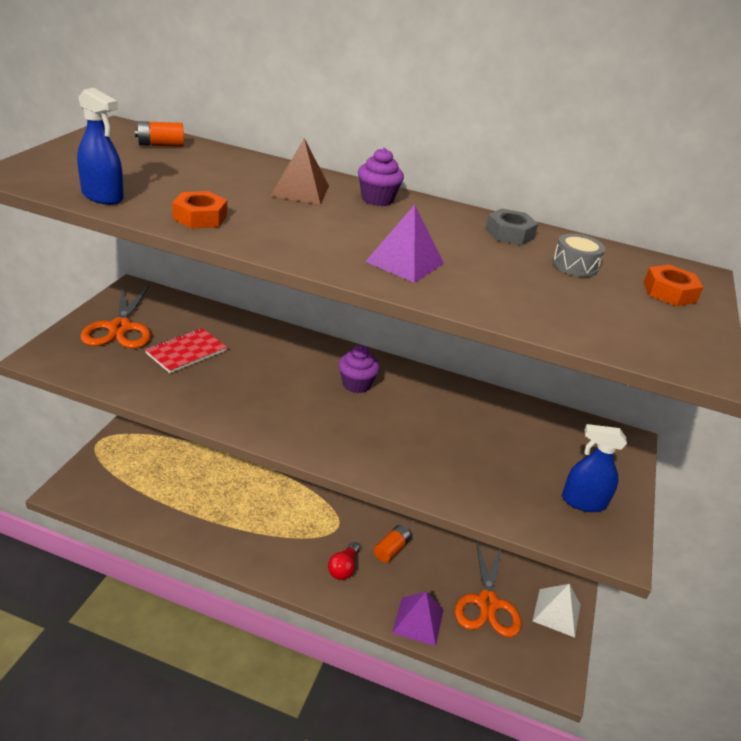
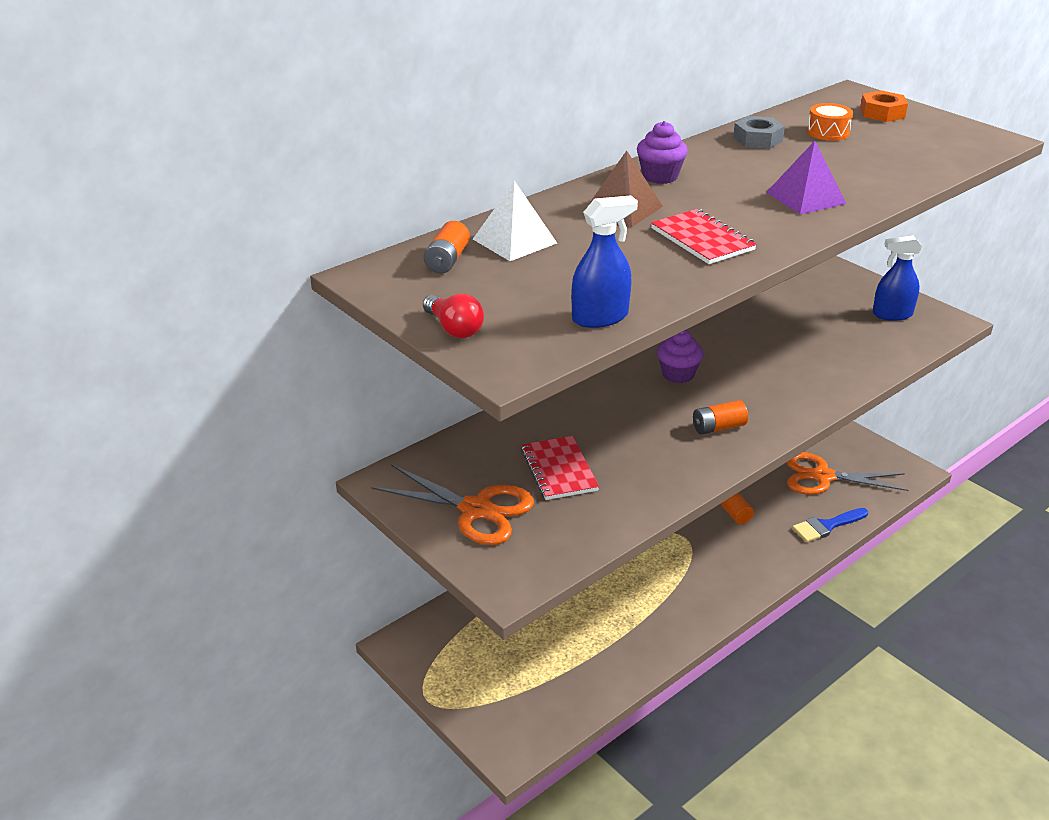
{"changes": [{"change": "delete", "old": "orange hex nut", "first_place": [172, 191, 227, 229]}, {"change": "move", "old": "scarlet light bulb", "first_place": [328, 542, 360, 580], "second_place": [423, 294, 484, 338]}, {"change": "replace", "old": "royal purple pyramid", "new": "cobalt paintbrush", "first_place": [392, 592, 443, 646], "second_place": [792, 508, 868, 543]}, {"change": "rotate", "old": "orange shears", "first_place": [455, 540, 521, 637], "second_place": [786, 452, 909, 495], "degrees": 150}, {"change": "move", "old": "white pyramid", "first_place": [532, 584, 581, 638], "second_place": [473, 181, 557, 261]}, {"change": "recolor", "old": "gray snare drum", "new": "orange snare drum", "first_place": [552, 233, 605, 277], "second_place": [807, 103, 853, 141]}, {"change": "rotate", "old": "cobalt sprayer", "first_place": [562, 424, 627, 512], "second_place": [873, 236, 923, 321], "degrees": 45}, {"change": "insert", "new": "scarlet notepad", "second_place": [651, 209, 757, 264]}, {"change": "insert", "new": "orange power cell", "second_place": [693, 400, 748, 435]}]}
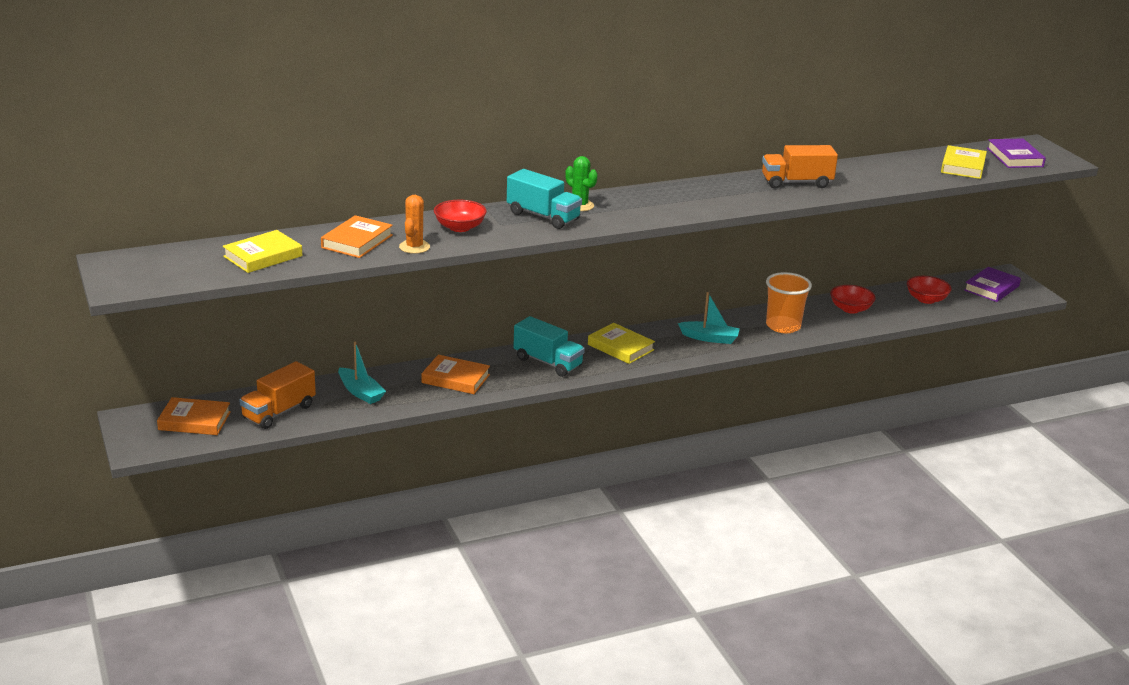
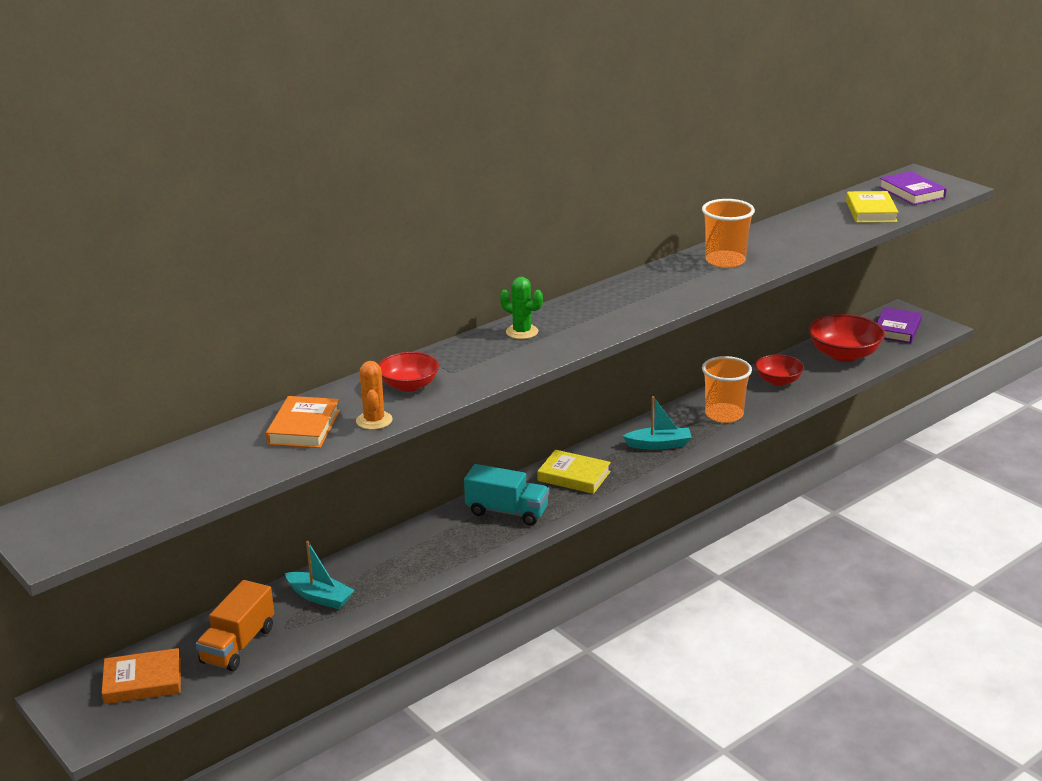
{"changes": [{"change": "delete", "old": "golden book", "first_place": [223, 230, 302, 273]}, {"change": "delete", "old": "orange book", "first_place": [421, 355, 490, 394]}, {"change": "delete", "old": "aqua lorry", "first_place": [507, 169, 582, 229]}, {"change": "replace", "old": "orange lorry", "new": "orange beaker", "first_place": [762, 145, 838, 189], "second_place": [702, 199, 755, 268]}, {"change": "resize", "old": "scarlet serving bowl", "first_place": [907, 276, 952, 304], "second_place": [808, 314, 885, 362], "factor": 1.6}]}
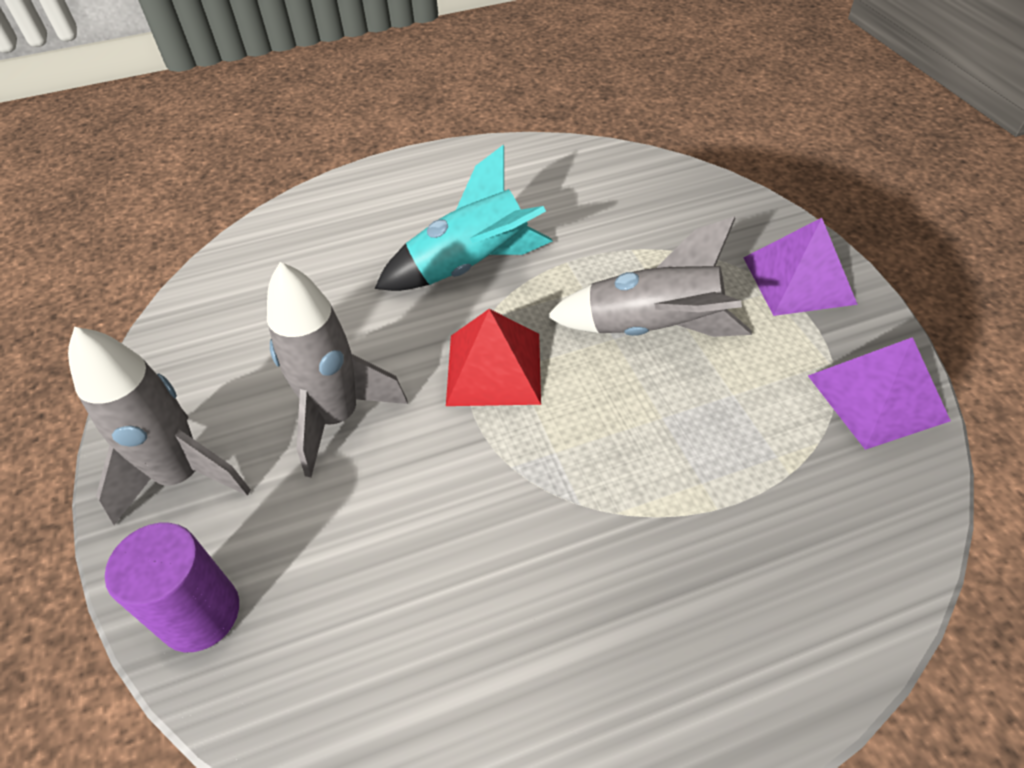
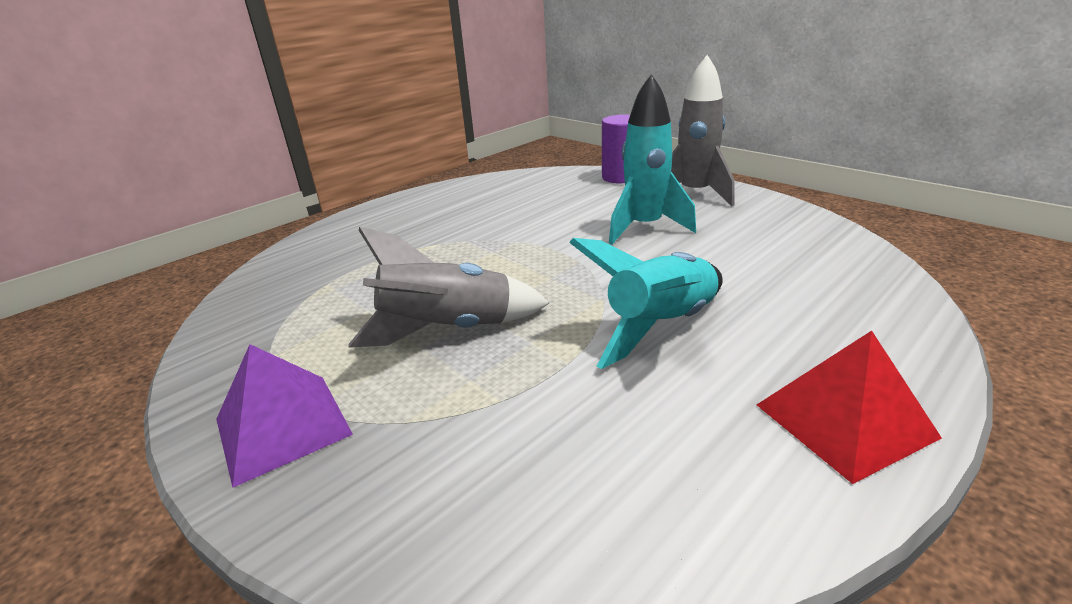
{"changes": [{"change": "recolor", "old": "gray rocket", "new": "aqua rocket", "first_place": [267, 262, 408, 478], "second_place": [609, 74, 696, 245]}, {"change": "move", "old": "scarlet pyramid", "first_place": [446, 309, 541, 406], "second_place": [757, 331, 942, 484]}, {"change": "delete", "old": "royal purple pyramid", "first_place": [808, 337, 951, 450]}]}
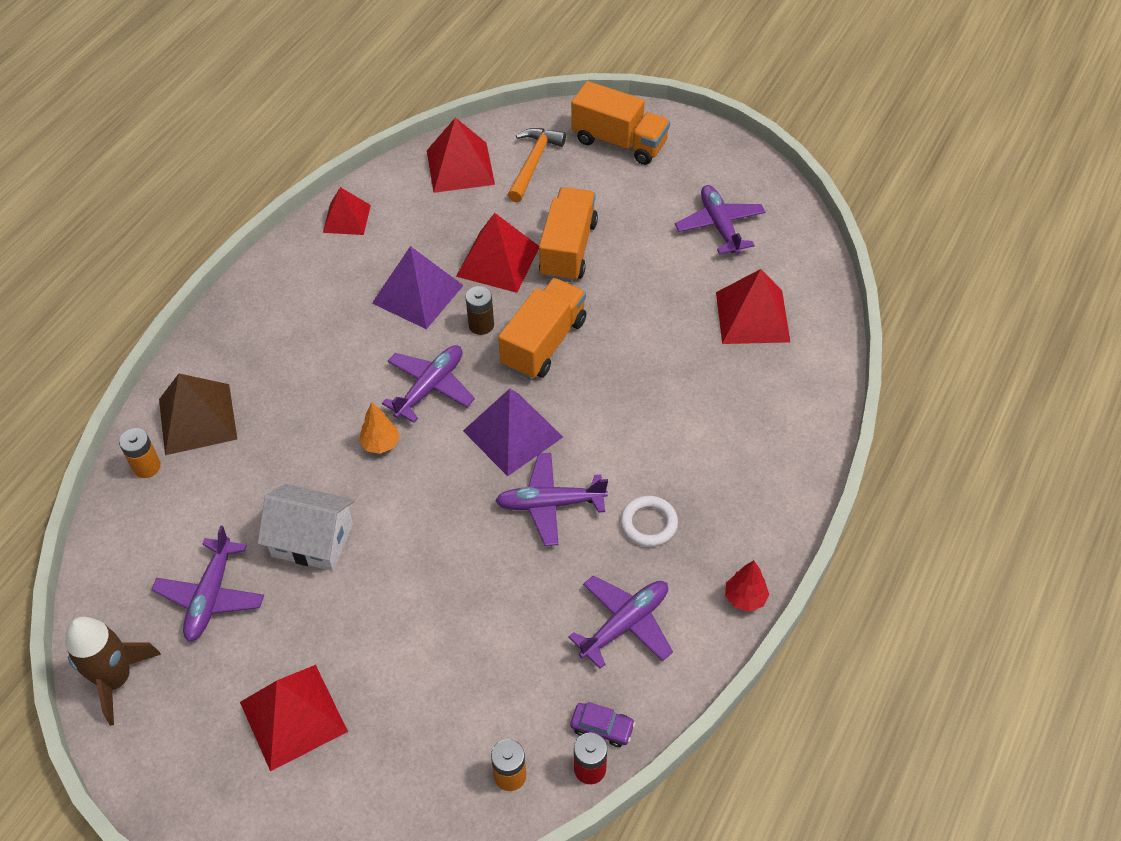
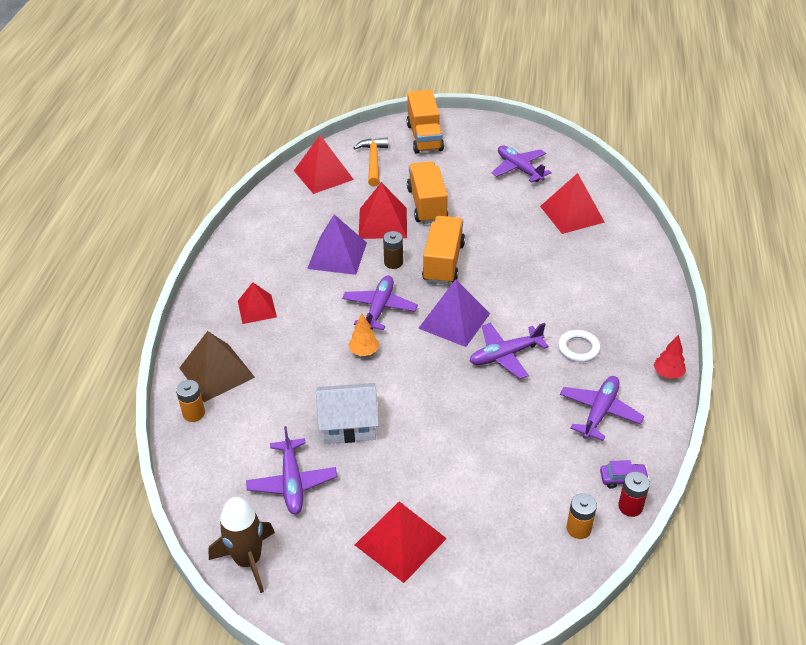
{"changes": [{"change": "move", "old": "scarlet pyramid", "first_place": [323, 187, 371, 235], "second_place": [238, 282, 277, 324]}, {"change": "rotate", "old": "orange lorry", "first_place": [571, 81, 670, 165], "second_place": [407, 90, 444, 154], "degrees": 75}]}
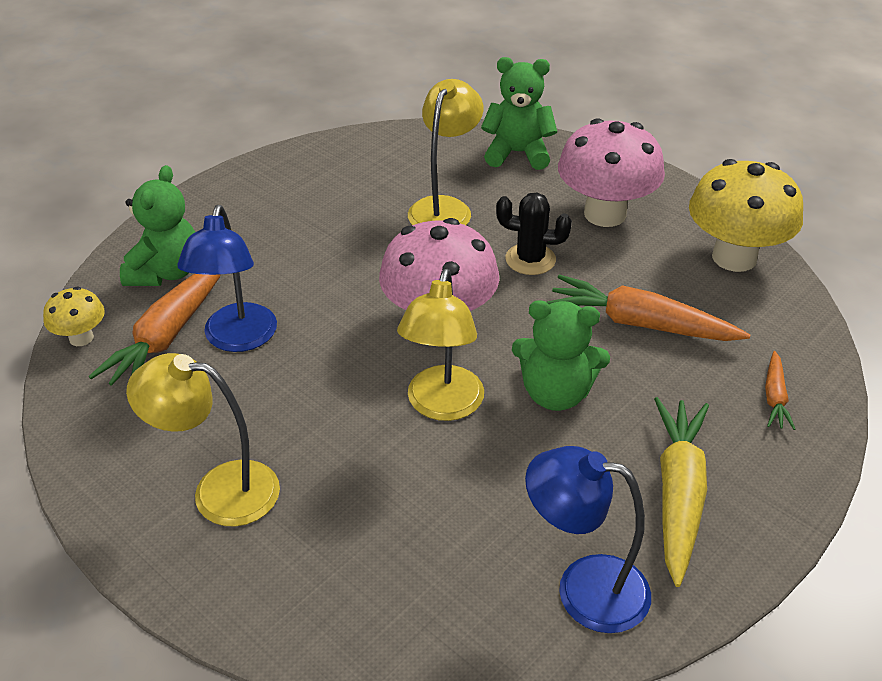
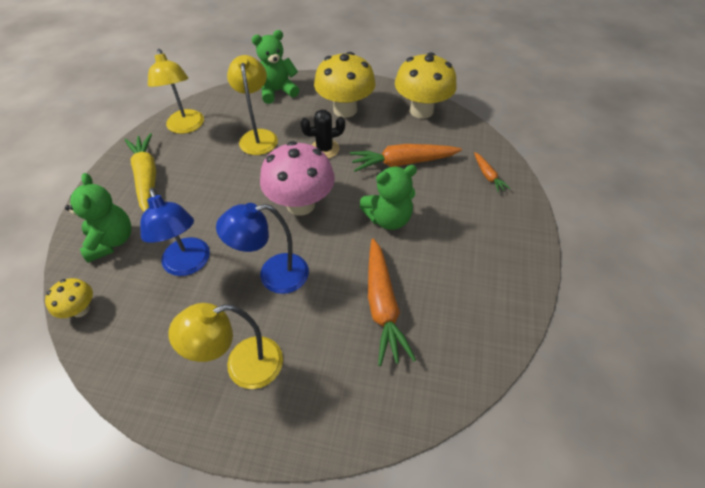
{"changes": [{"change": "move", "old": "orange carrot", "first_place": [89, 274, 221, 386], "second_place": [368, 239, 416, 366]}, {"change": "move", "old": "golden lamp", "first_place": [397, 269, 484, 421], "second_place": [148, 49, 204, 134]}, {"change": "move", "old": "cobalt lamp", "first_place": [525, 446, 651, 633], "second_place": [216, 203, 309, 294]}, {"change": "recolor", "old": "pink mushroom", "new": "golden mushroom", "first_place": [558, 118, 665, 227], "second_place": [314, 52, 376, 118]}, {"change": "move", "old": "golden carrot", "first_place": [654, 397, 709, 587], "second_place": [125, 133, 156, 212]}]}
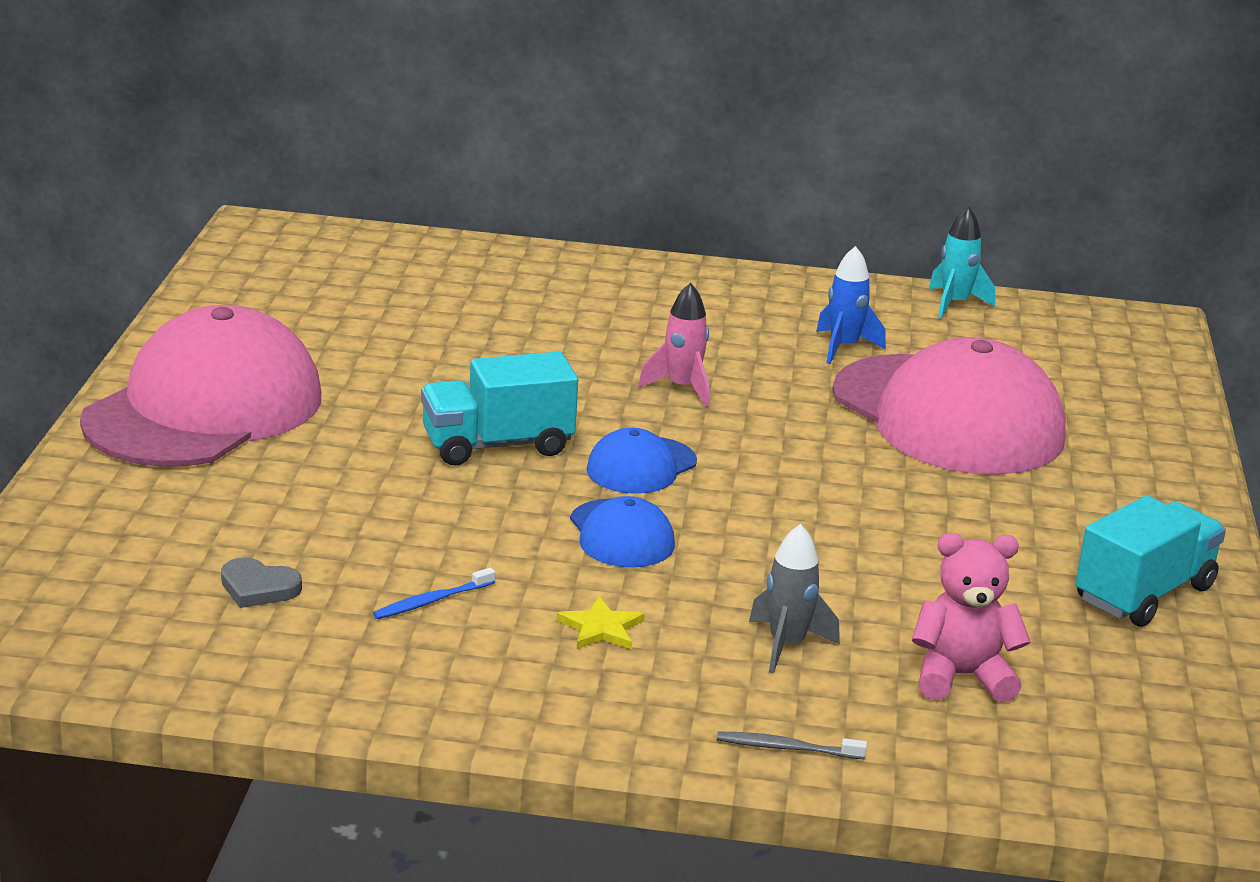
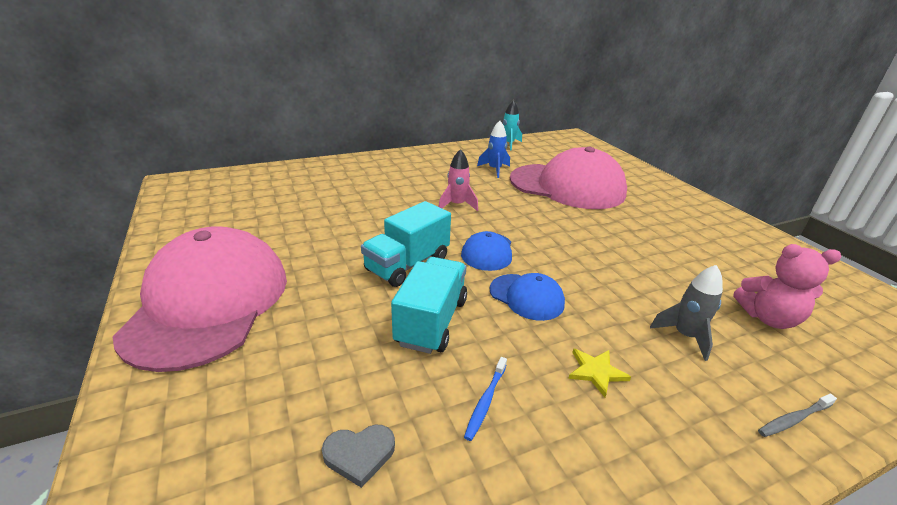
{"changes": [{"change": "rotate", "old": "pink stuffed bear", "first_place": [912, 533, 1030, 702], "second_place": [733, 244, 842, 329], "degrees": -135}, {"change": "move", "old": "aqua lorry", "first_place": [1075, 496, 1226, 627], "second_place": [391, 257, 467, 354]}]}
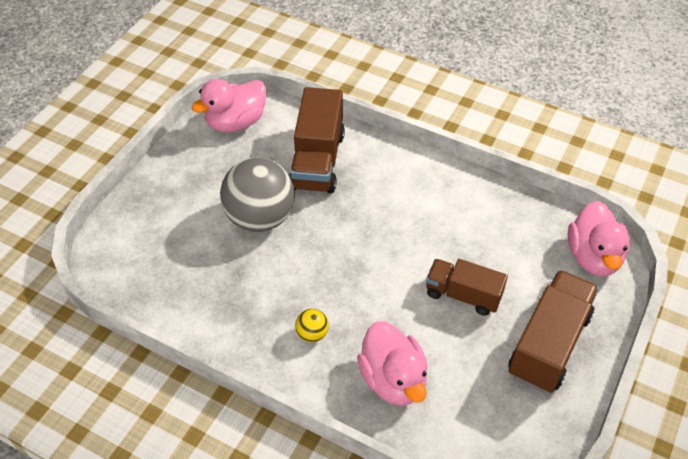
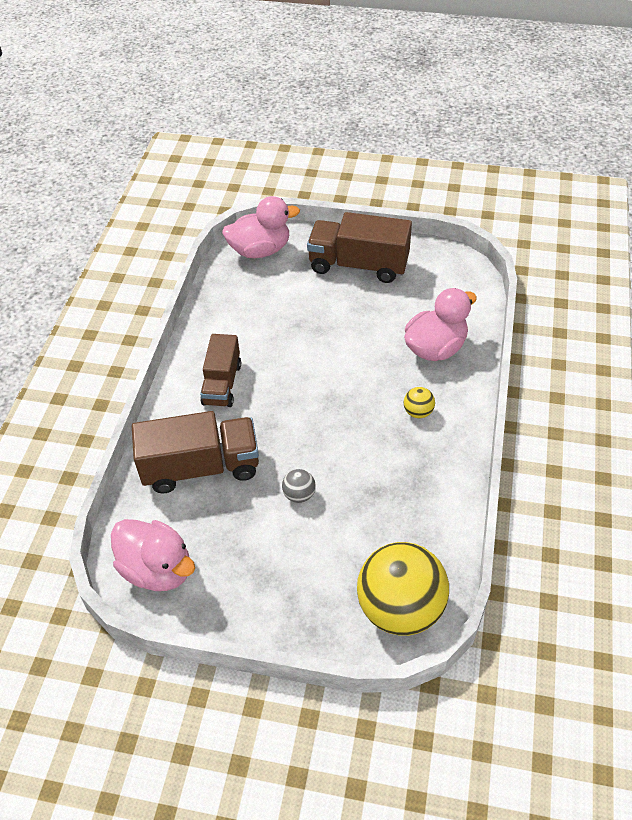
{"changes": [{"change": "resize", "old": "gray ball", "first_place": [220, 158, 295, 232], "second_place": [282, 469, 316, 503], "factor": 0.41}, {"change": "move", "old": "dark brown lorry", "first_place": [426, 259, 508, 316], "second_place": [200, 334, 241, 407]}, {"change": "insert", "new": "golden ball", "second_place": [357, 542, 449, 636]}]}
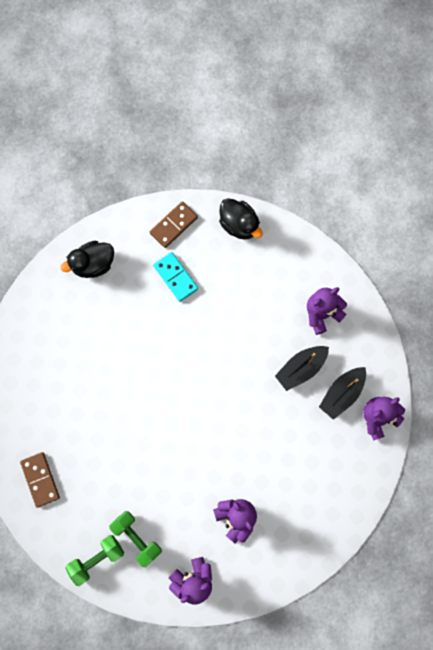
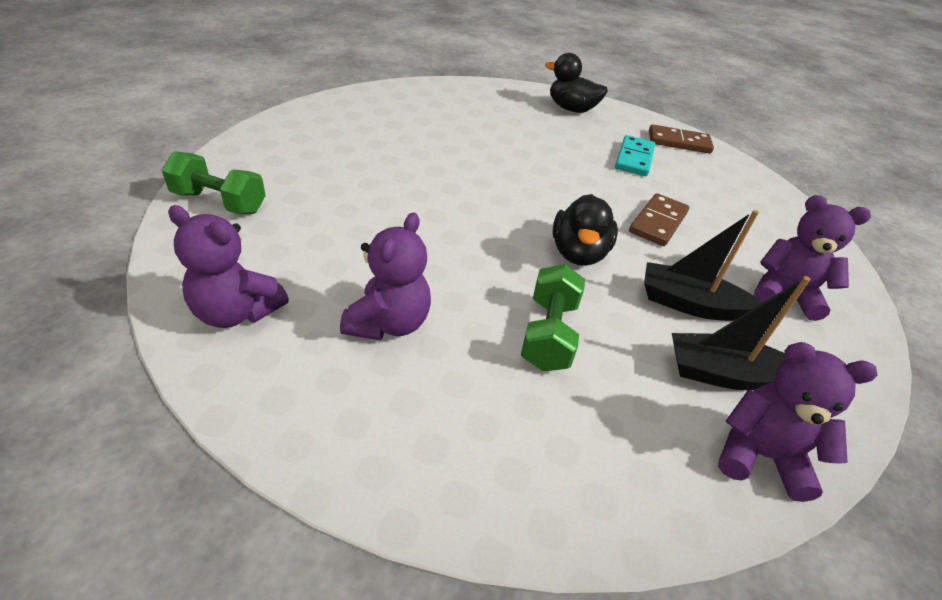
{"changes": [{"change": "move", "old": "dark brown domino", "first_place": [20, 452, 60, 508], "second_place": [629, 193, 689, 246]}, {"change": "move", "old": "green hand weight", "first_place": [109, 511, 162, 567], "second_place": [521, 264, 585, 372]}, {"change": "move", "old": "black rubber duck", "first_place": [219, 198, 263, 240], "second_place": [553, 194, 618, 266]}]}
